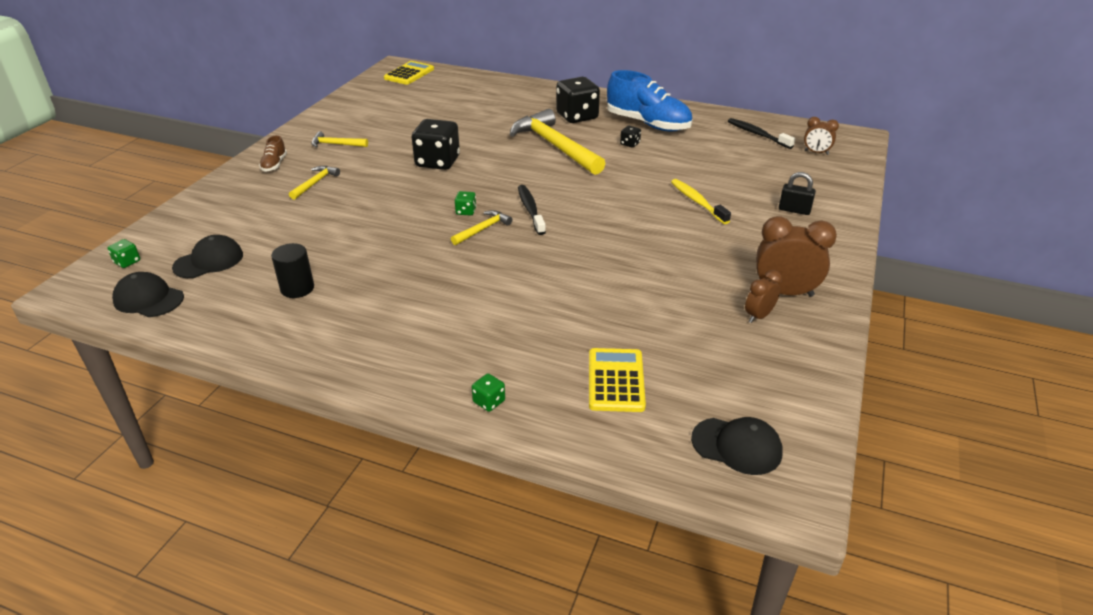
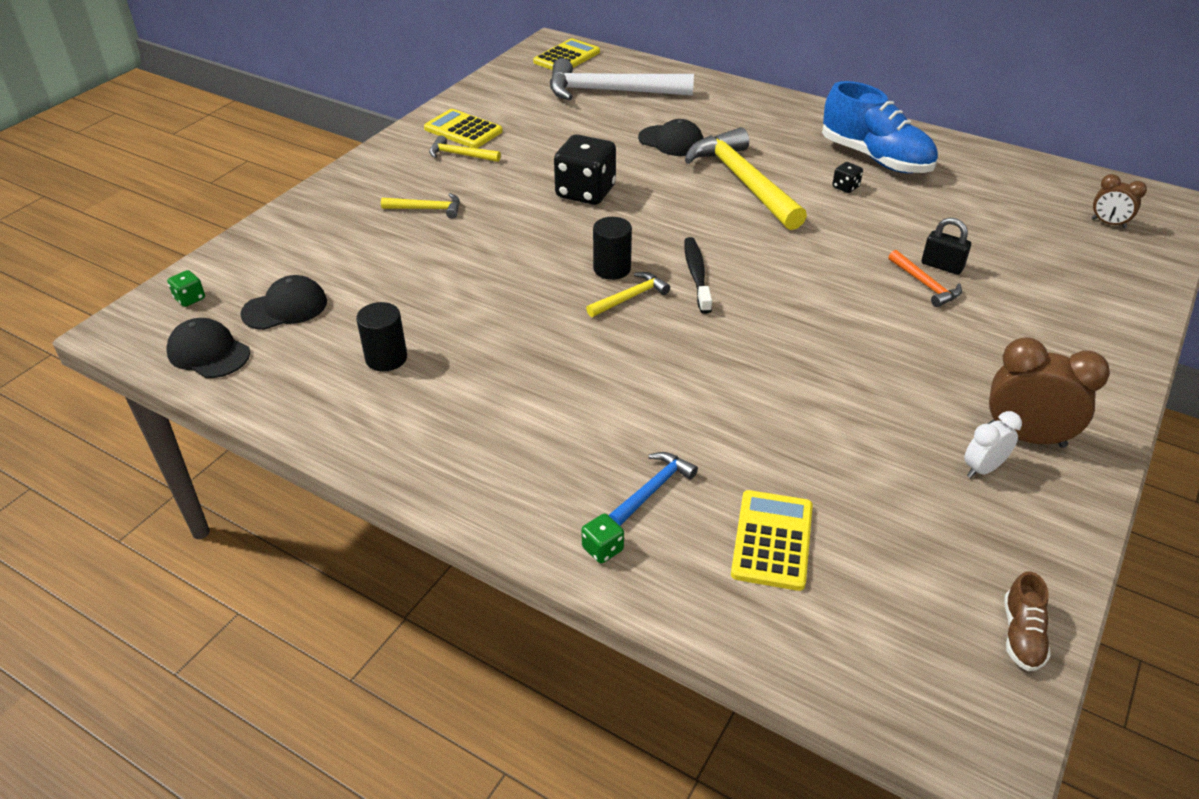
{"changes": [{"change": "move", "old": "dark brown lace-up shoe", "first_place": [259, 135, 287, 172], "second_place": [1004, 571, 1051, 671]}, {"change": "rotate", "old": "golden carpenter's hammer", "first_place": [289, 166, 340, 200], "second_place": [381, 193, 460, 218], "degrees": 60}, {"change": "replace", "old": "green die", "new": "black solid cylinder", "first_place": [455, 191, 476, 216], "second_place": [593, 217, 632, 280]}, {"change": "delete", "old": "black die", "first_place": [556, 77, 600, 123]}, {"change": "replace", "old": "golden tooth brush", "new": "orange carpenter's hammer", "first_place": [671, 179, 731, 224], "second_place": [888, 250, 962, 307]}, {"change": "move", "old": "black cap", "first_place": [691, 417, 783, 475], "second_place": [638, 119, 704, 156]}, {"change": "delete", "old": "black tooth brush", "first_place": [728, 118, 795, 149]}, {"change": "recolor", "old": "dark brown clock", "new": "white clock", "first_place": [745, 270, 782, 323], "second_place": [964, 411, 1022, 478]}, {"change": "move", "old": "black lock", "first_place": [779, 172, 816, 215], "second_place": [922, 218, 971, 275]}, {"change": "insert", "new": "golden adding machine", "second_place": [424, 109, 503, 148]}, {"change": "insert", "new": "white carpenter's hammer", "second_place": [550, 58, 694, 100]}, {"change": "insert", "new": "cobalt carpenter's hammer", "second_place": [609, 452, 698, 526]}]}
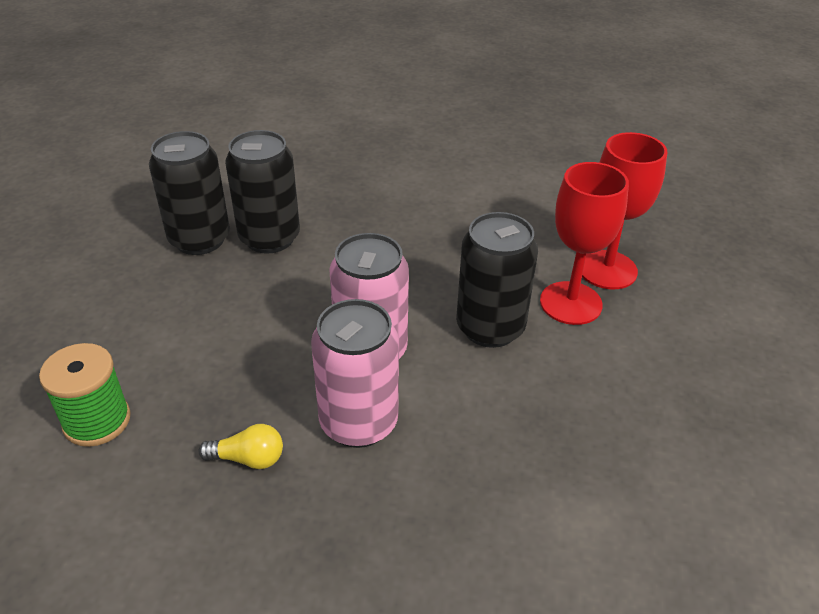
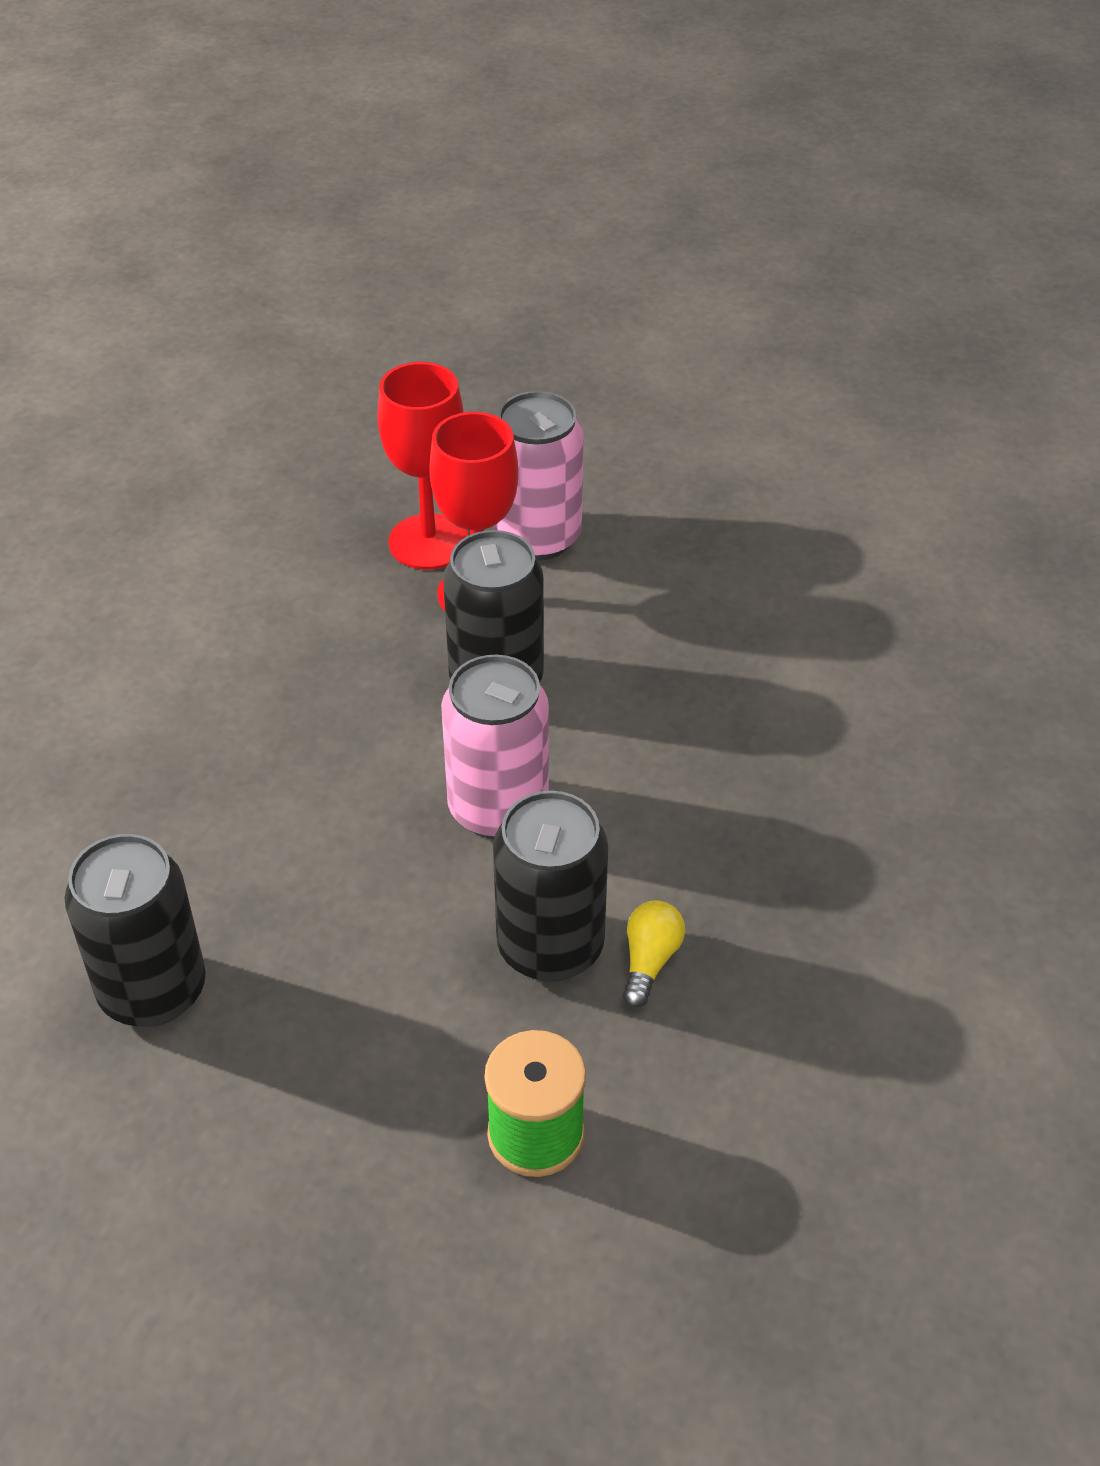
{"changes": [{"change": "move", "old": "black soda can", "first_place": [225, 130, 300, 254], "second_place": [493, 791, 608, 982]}, {"change": "move", "old": "pink soda can", "first_place": [311, 299, 399, 448], "second_place": [494, 391, 584, 560]}]}
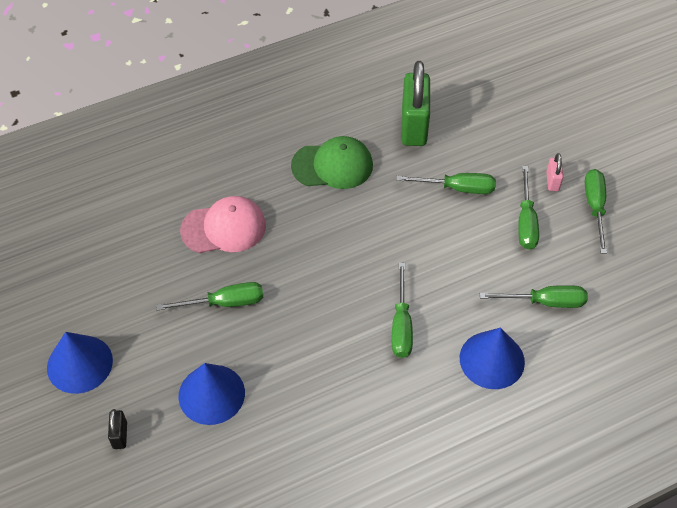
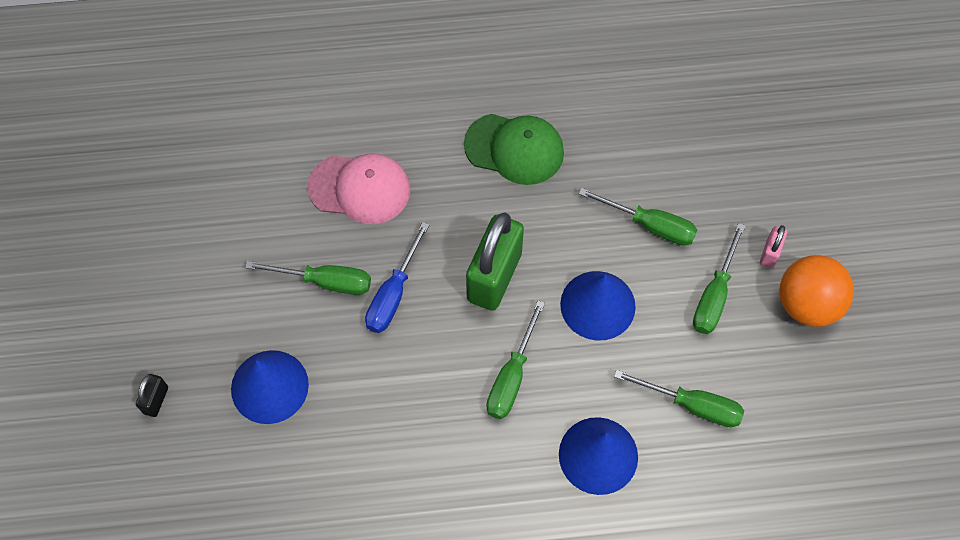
{"changes": [{"change": "move", "old": "cobalt solid cone", "first_place": [47, 332, 113, 394], "second_place": [560, 271, 636, 341]}, {"change": "move", "old": "green lock", "first_place": [401, 61, 430, 146], "second_place": [466, 212, 524, 311]}, {"change": "replace", "old": "green screwdriver", "new": "orange ball", "first_place": [585, 169, 607, 254], "second_place": [779, 255, 854, 327]}, {"change": "insert", "new": "cobalt screwdriver", "second_place": [365, 222, 430, 333]}]}
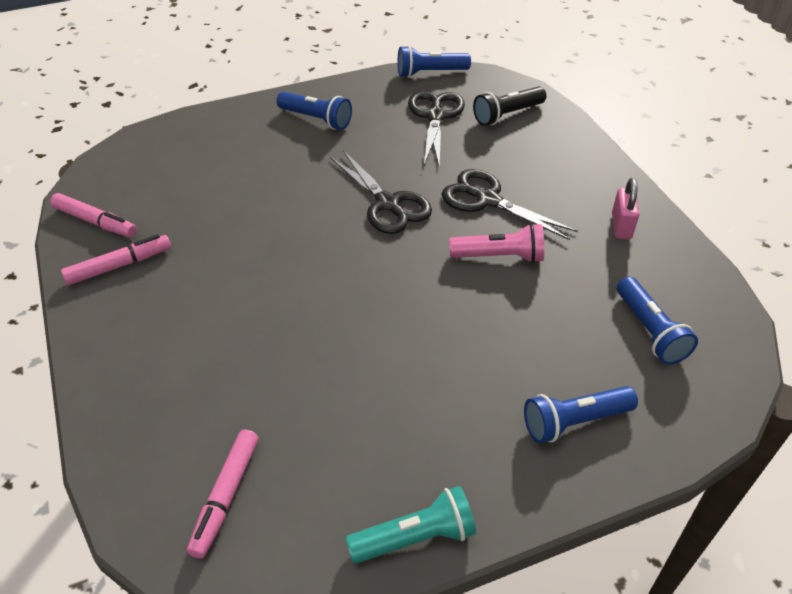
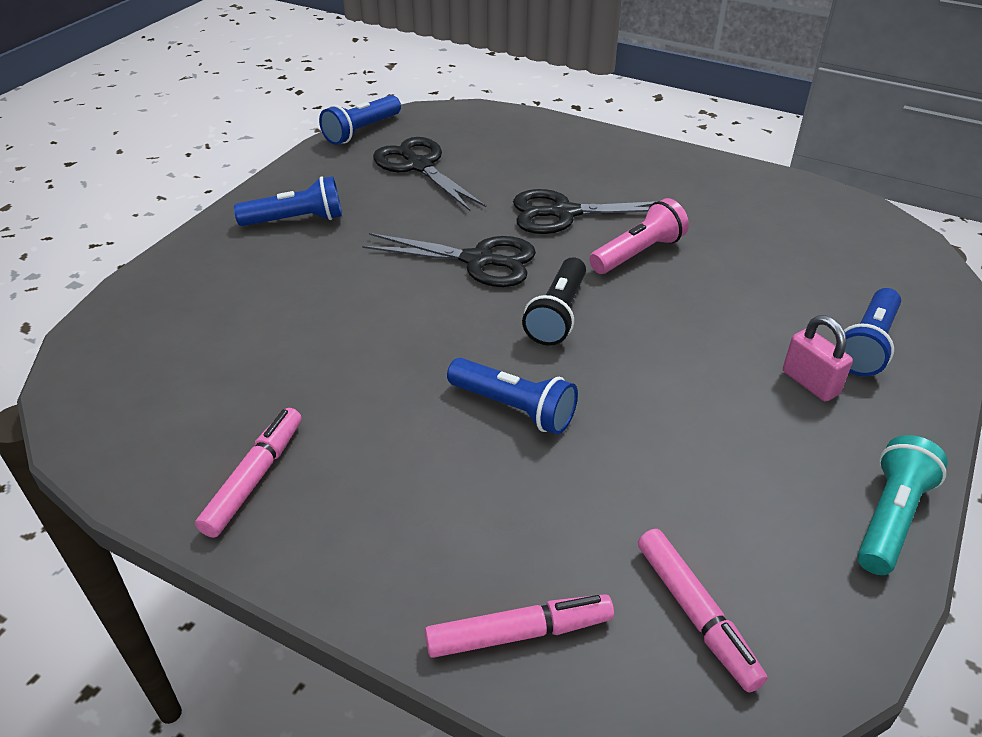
{"changes": [{"change": "move", "old": "pink felt pen", "first_place": [50, 193, 137, 237], "second_place": [425, 594, 614, 658]}, {"change": "move", "old": "black pocket torch", "first_place": [473, 86, 546, 126], "second_place": [522, 257, 586, 346]}, {"change": "move", "old": "pink lock", "first_place": [612, 178, 639, 239], "second_place": [783, 315, 853, 402]}, {"change": "move", "old": "cobalt pocket torch", "first_place": [617, 277, 698, 364], "second_place": [447, 358, 578, 435]}]}
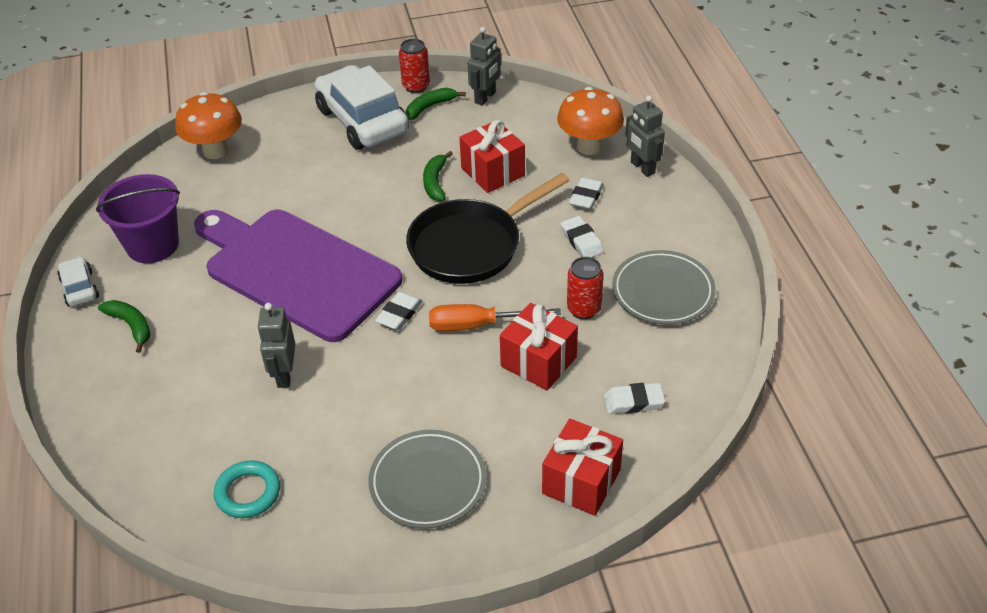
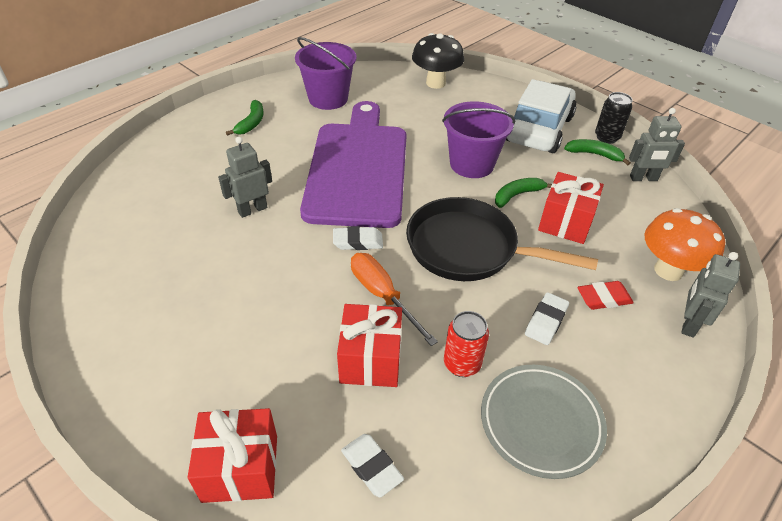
{"changes": [{"change": "delete", "old": "white car", "first_place": [57, 256, 99, 307]}, {"change": "recolor", "old": "orange mushroom", "new": "black mushroom", "first_place": [175, 92, 242, 159], "second_place": [412, 33, 464, 89]}, {"change": "delete", "old": "aqua hoop", "first_place": [214, 460, 280, 518]}, {"change": "delete", "old": "gray plate", "first_place": [369, 430, 487, 529]}, {"change": "recolor", "old": "scarlet soda can", "new": "black soda can", "first_place": [399, 39, 430, 93], "second_place": [595, 92, 633, 144]}, {"change": "recolor", "old": "white eraser", "new": "scarlet eraser", "first_place": [569, 177, 604, 210], "second_place": [578, 281, 634, 310]}, {"change": "insert", "new": "royal purple bucket", "second_place": [442, 101, 515, 178]}]}
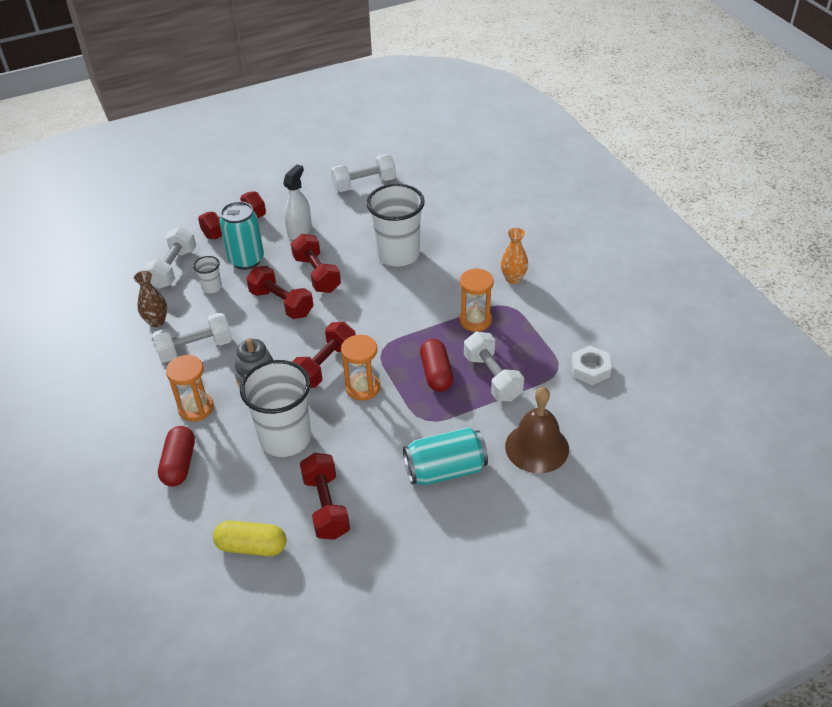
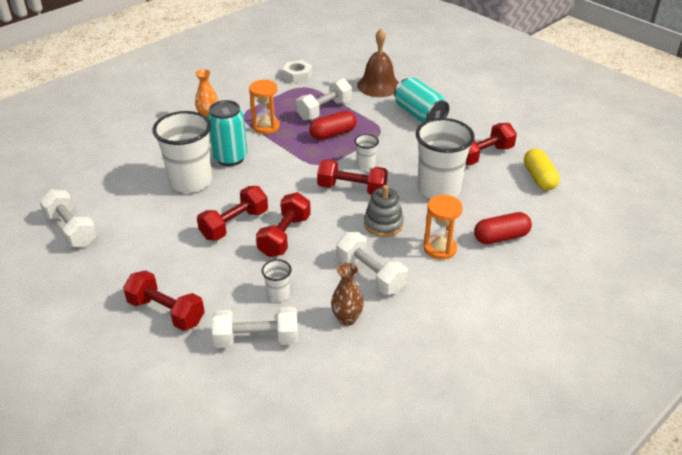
{"changes": [{"change": "move", "old": "aqua soda can", "first_place": [219, 201, 264, 270], "second_place": [207, 100, 247, 166]}, {"change": "delete", "old": "white sprayer", "first_place": [283, 164, 312, 240]}, {"change": "replace", "old": "orange sandglass", "new": "white beaker", "first_place": [341, 335, 380, 401], "second_place": [355, 134, 379, 169]}]}
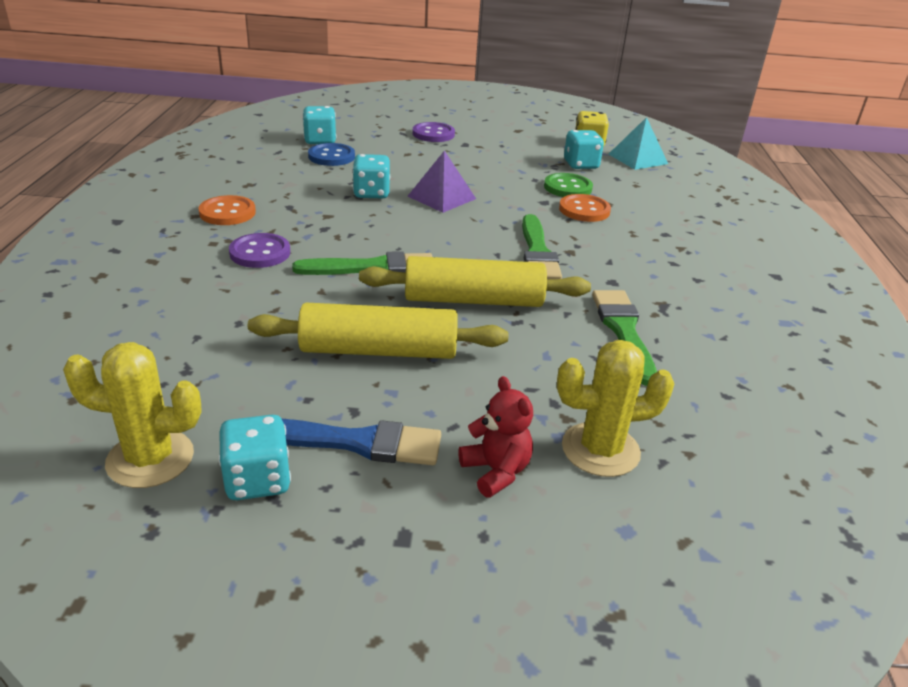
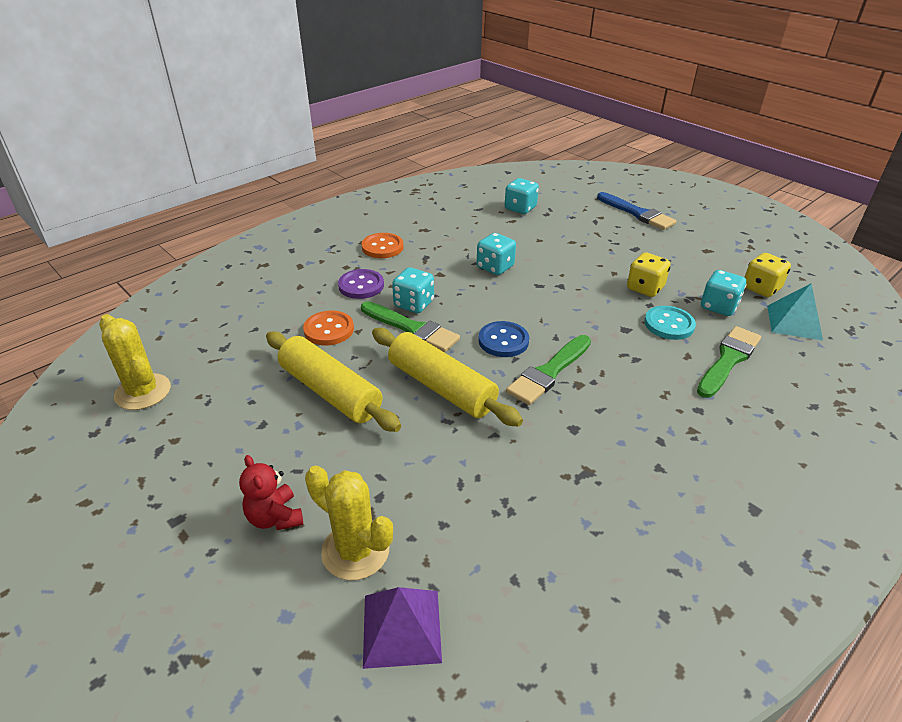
{"changes": [{"change": "move", "old": "aqua die", "first_place": [219, 415, 291, 500], "second_place": [392, 267, 434, 313]}, {"change": "move", "old": "cobalt paintbrush", "first_place": [282, 419, 441, 465], "second_place": [597, 192, 677, 230]}, {"change": "move", "old": "cobalt button", "first_place": [308, 143, 355, 166], "second_place": [479, 321, 529, 357]}, {"change": "move", "old": "royal purple pyramid", "first_place": [407, 151, 476, 213], "second_place": [363, 587, 442, 669]}, {"change": "delete", "old": "royal purple button", "first_place": [413, 122, 455, 142]}, {"change": "rotate", "old": "scarlet stuffed bear", "first_place": [458, 376, 533, 498], "second_place": [239, 455, 303, 530], "degrees": 135}, {"change": "recolor", "old": "green button", "new": "aqua button", "first_place": [544, 173, 593, 197], "second_place": [644, 306, 696, 340]}, {"change": "move", "old": "orange button", "first_place": [559, 194, 611, 222], "second_place": [303, 311, 354, 345]}, {"change": "move", "old": "green paintbrush", "first_place": [592, 290, 657, 386], "second_place": [697, 326, 761, 398]}, {"change": "insert", "new": "golden die", "second_place": [627, 252, 671, 297]}]}
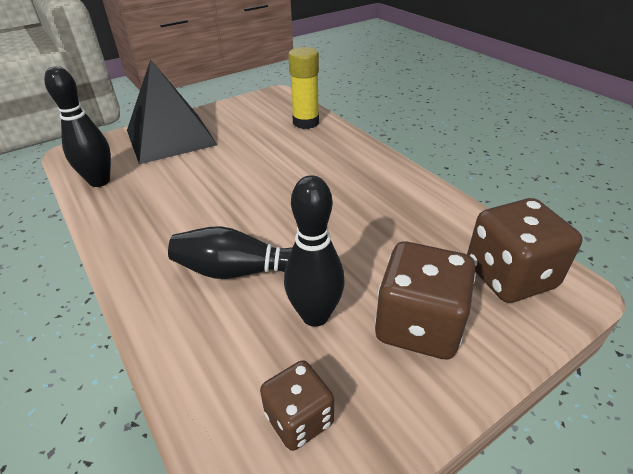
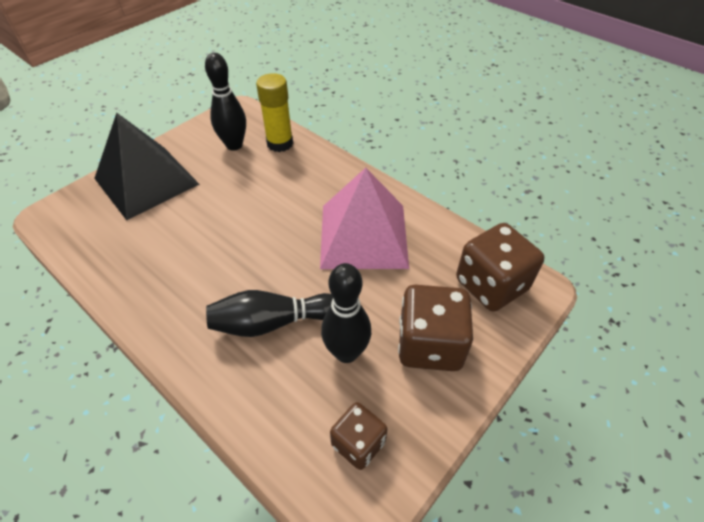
{"changes": [{"change": "move", "old": "black bowling pin", "first_place": [44, 66, 111, 187], "second_place": [205, 53, 246, 151]}, {"change": "insert", "new": "pink pyramid", "second_place": [320, 168, 409, 269]}]}
